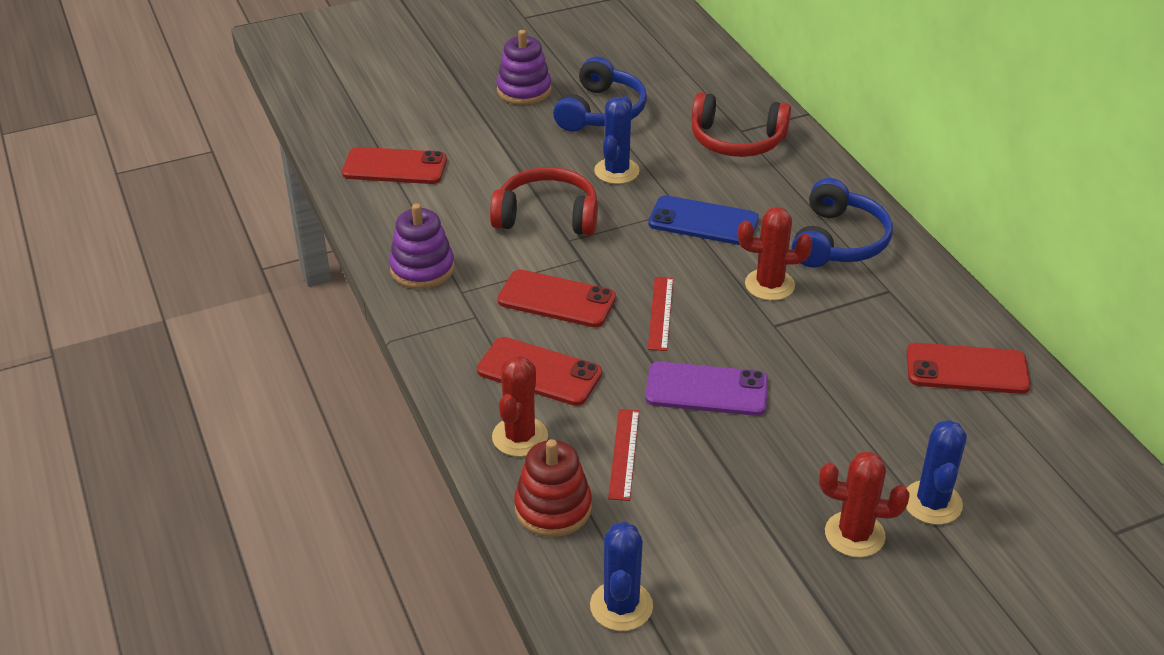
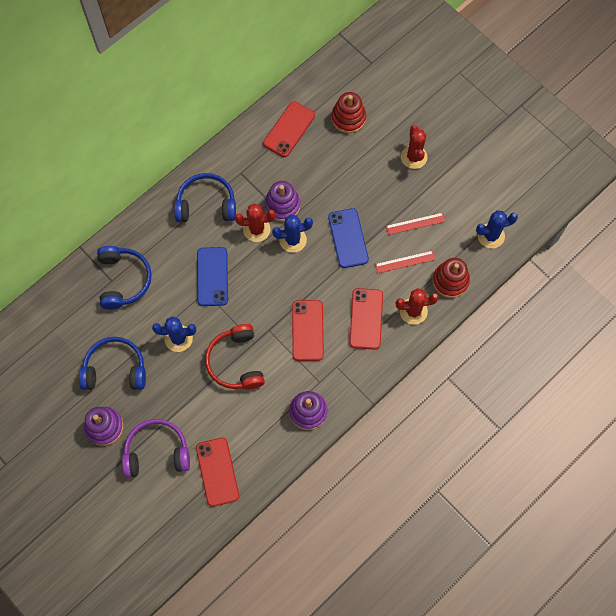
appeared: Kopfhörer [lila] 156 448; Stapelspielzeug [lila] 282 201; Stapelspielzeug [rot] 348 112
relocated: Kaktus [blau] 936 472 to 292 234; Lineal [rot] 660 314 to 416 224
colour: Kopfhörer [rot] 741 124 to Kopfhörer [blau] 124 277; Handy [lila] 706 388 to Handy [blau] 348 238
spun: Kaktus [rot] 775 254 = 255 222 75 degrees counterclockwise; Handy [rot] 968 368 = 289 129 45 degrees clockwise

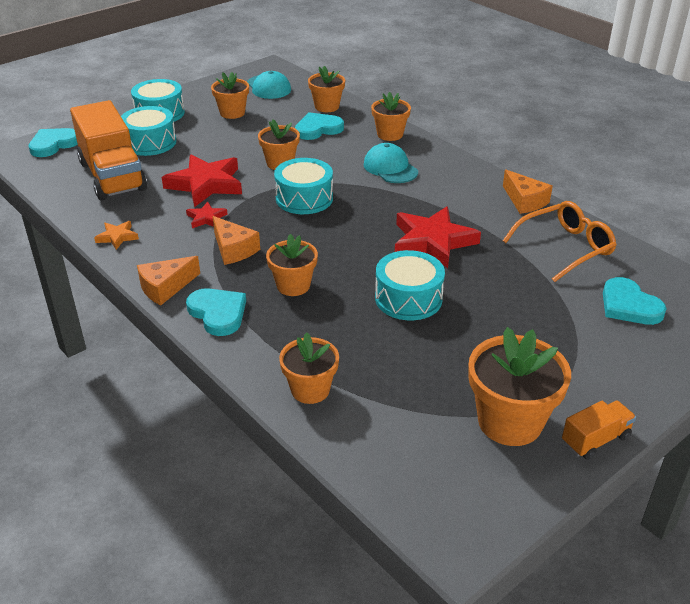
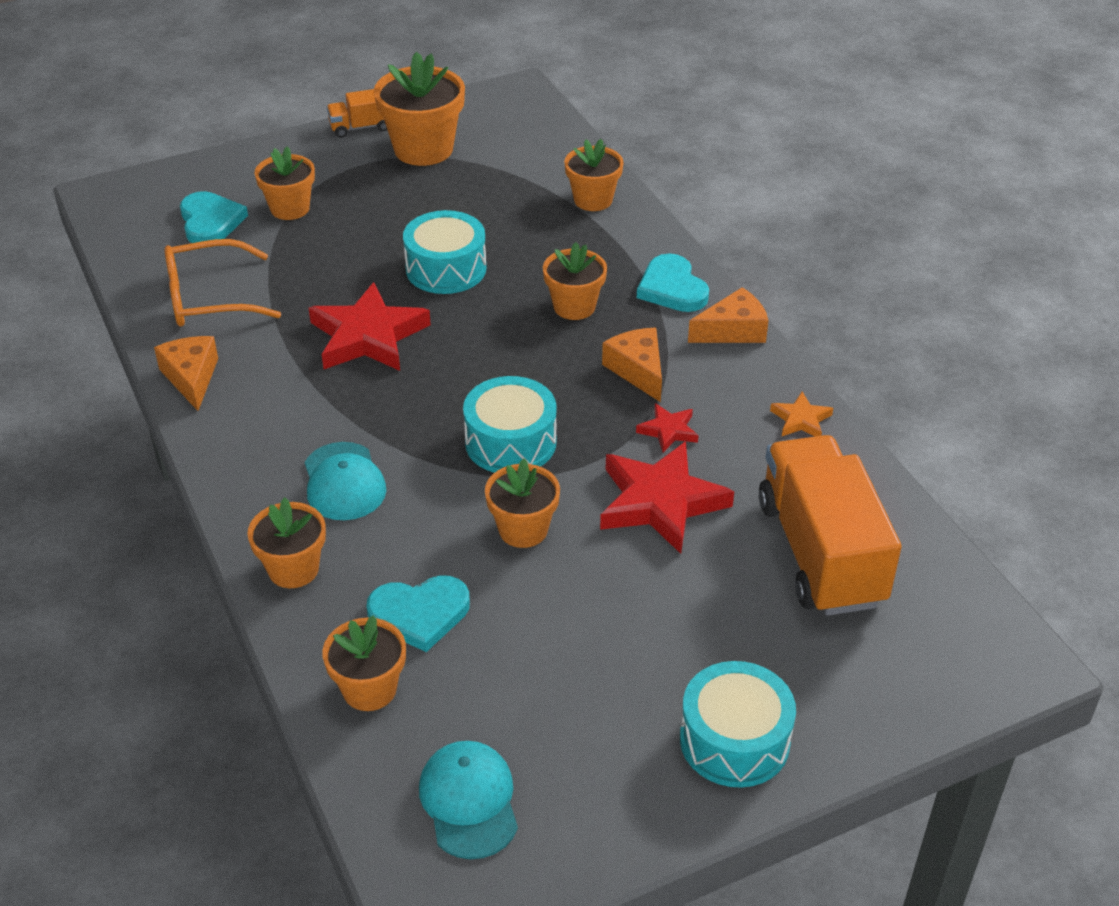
missing: Herz [türkis] 53 142; Trommel [türkis] 148 131
relocated: Blumentopf [orange] 230 95 to 284 183

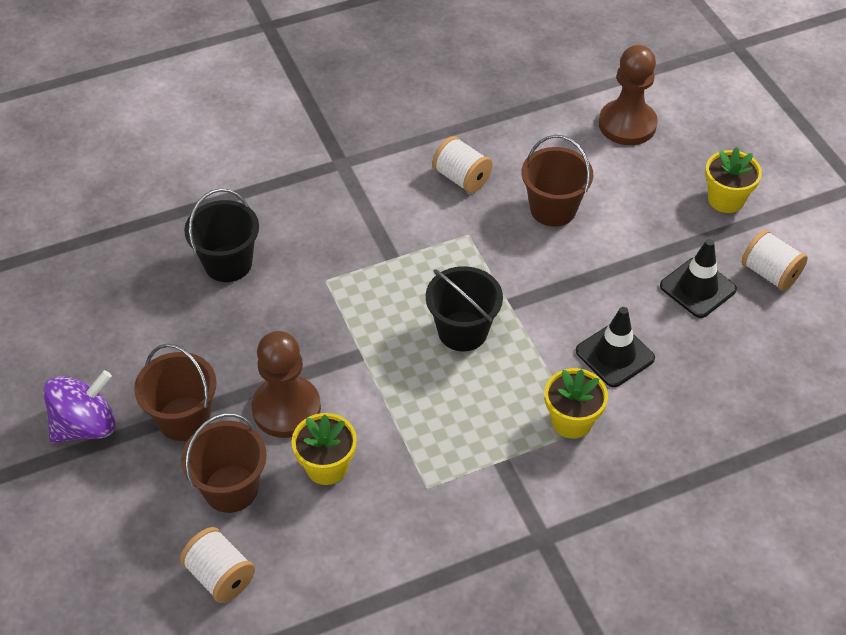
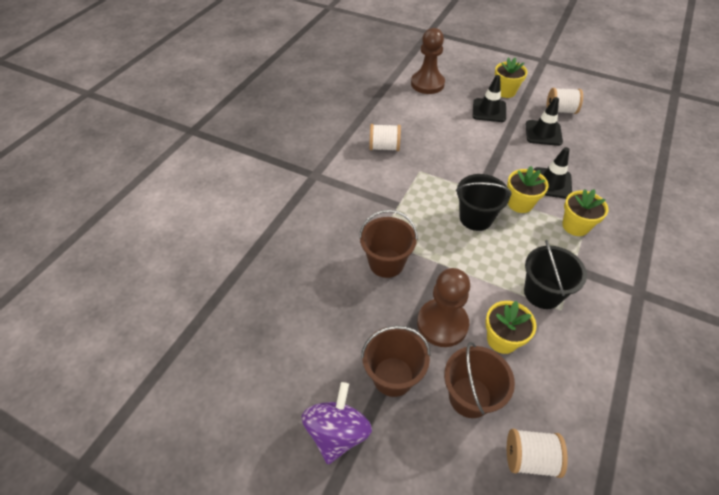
appeared: Leitkegel [schwarz] 489 98; Blumentopf [gelb] 528 189
relocated: Eimer [braun] 557 181 to 388 244; Eimer [schwarz] 221 235 to 555 274

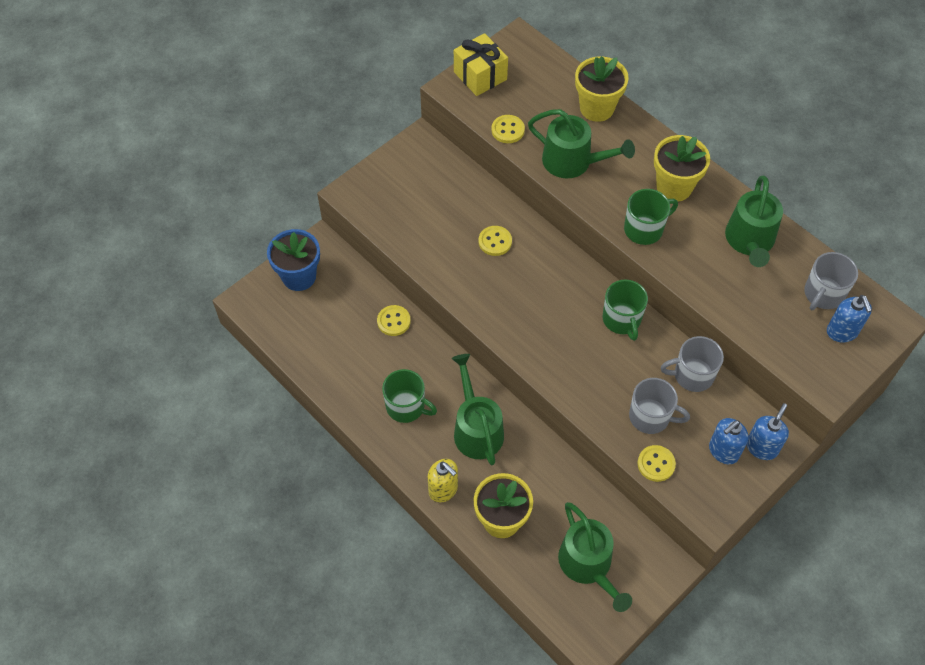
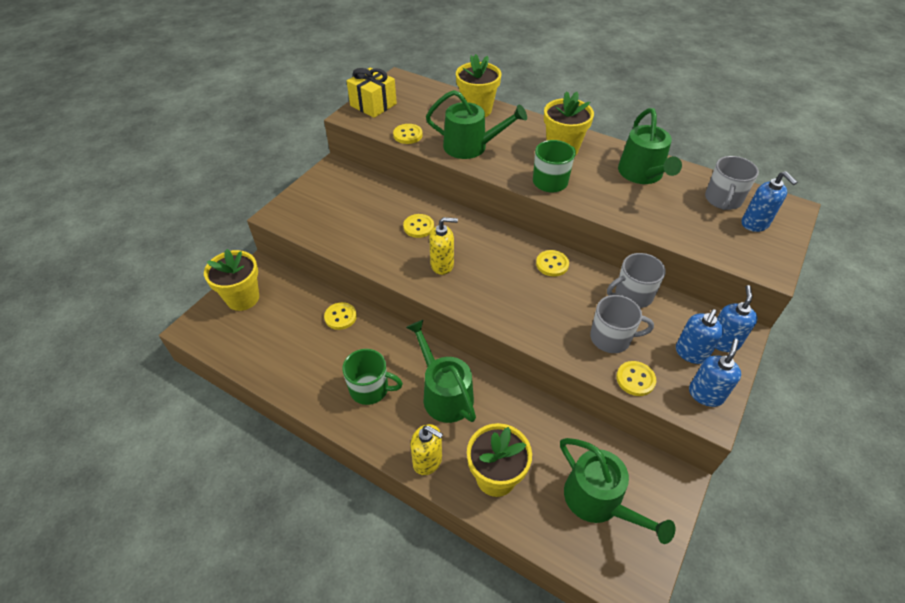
appeared: Seifenspender [gelb] 443 246; Seifenspender [blau] 715 373
exchanged: Tasse [grün] 625 310 to Knopf [gelb] 552 263
colour: Blumentopf [blau] 293 260 to Blumentopf [gelb] 231 280

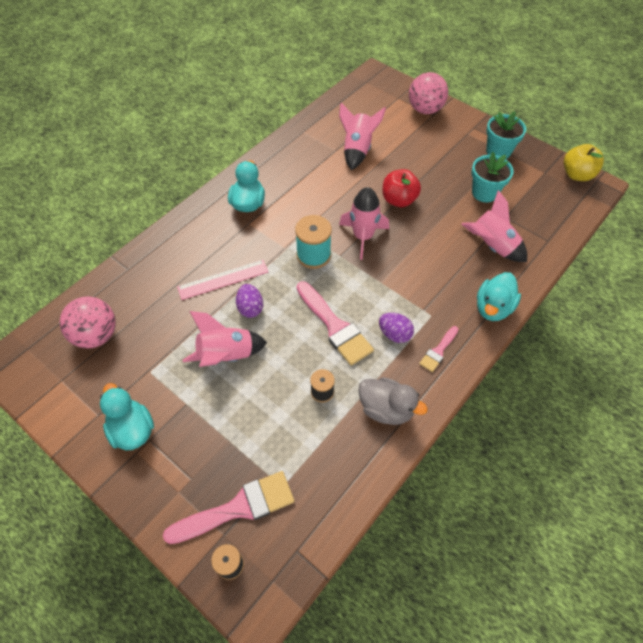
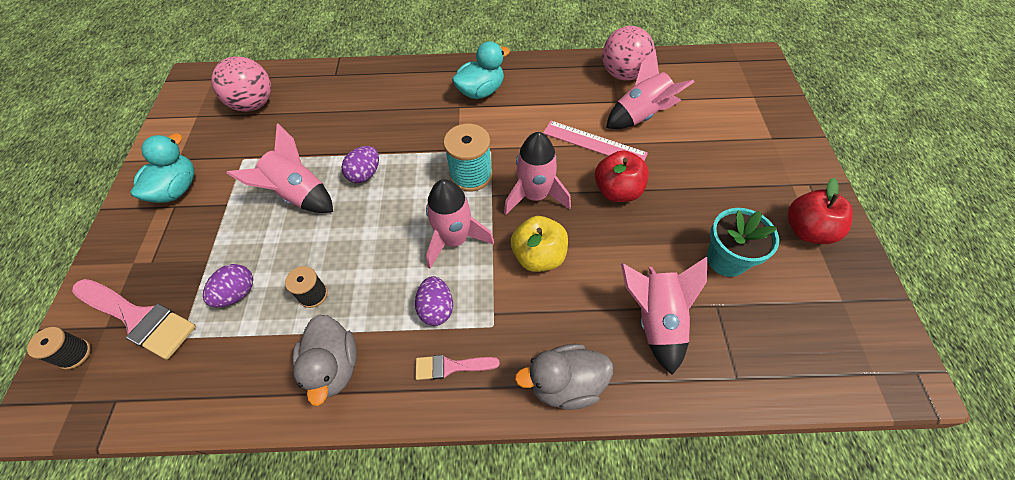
missing: Pinsel [rosa] 335 323
appeared: Ei [lila] 228 285; Rakete [rosa] 460 224
relocated: Apfel [gelb] 584 162 to 539 244; Lineal [rosa] 222 280 to 595 141; Ball [rosa] 428 93 to 628 53
exchanged: Blumentopf [türkis] 506 135 to Apfel [rot] 820 211
colour: Ente [türkis] 499 296 to Ente [grau] 564 377

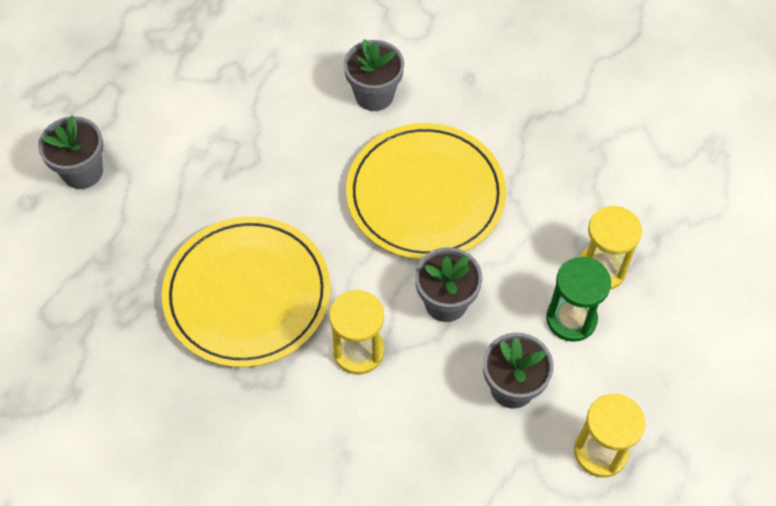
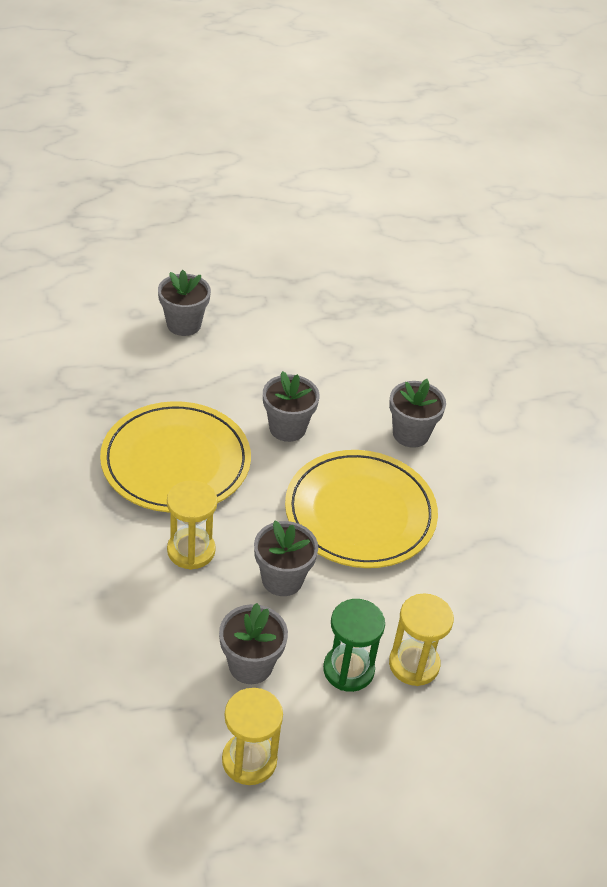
appeared: Blumentopf [grau] 291 406

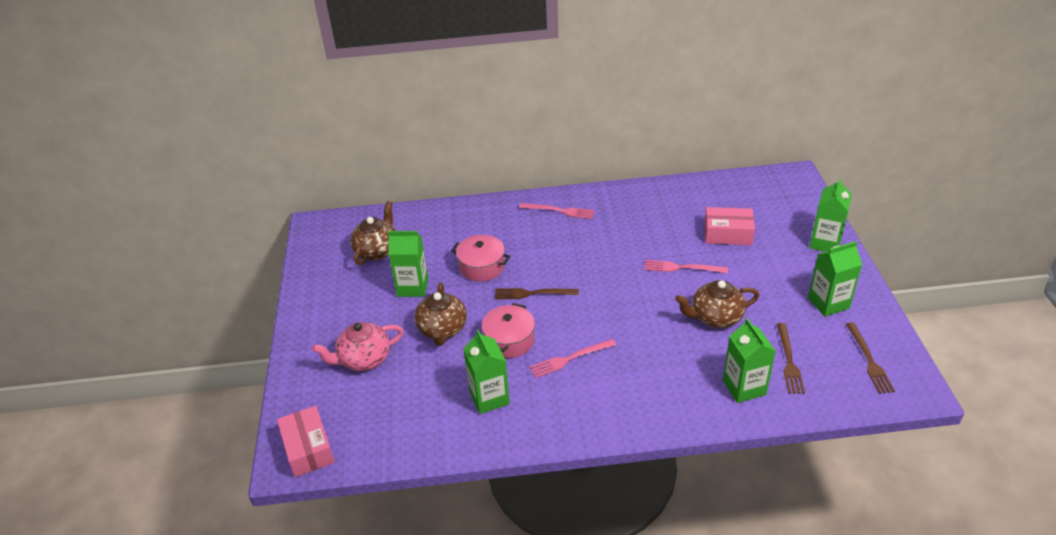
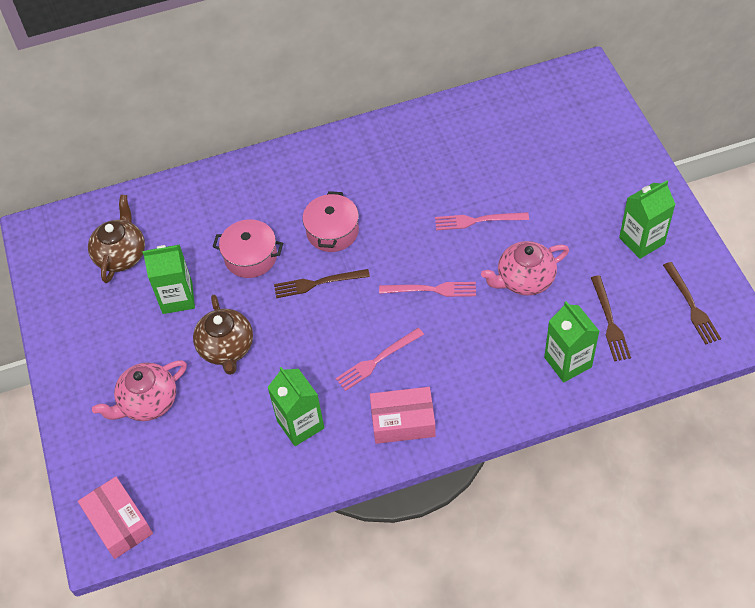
missing: Getränkekarton [grün] 830 215
relocated: Kochtopf [rosa] 508 330 to 330 221; Schachtel [rosa] 729 226 to 403 415; Gabel [rosa] 557 211 to 427 289
colour: Teekanne [braun] 717 304 to Teekanne [rosa] 525 268

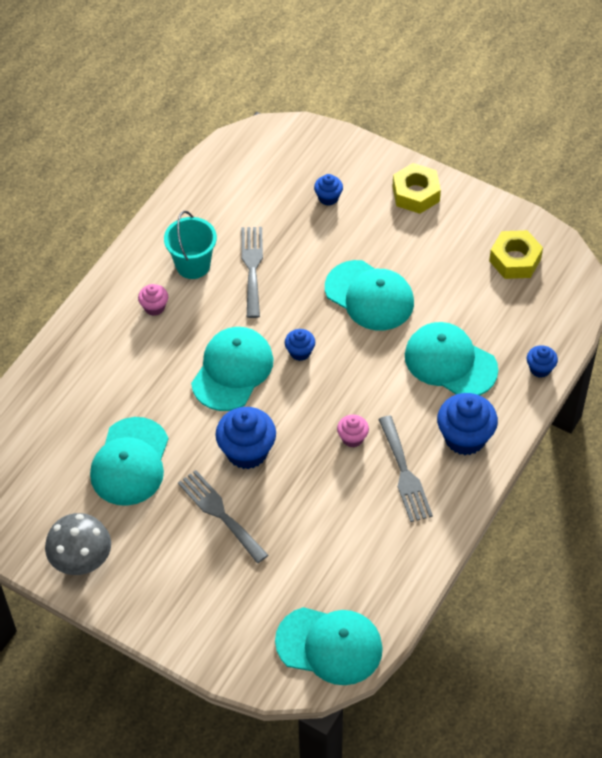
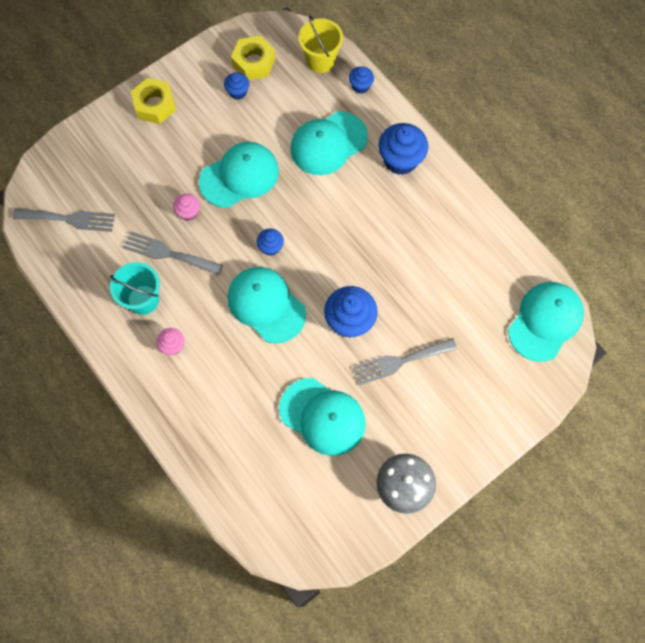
appeared: Eimer [gelb] 320 44
relocated: Gabel [grau] 405 469 to 64 220; Muffin [rosa] 353 431 to 186 207; Muffin [blau] 328 190 to 236 86

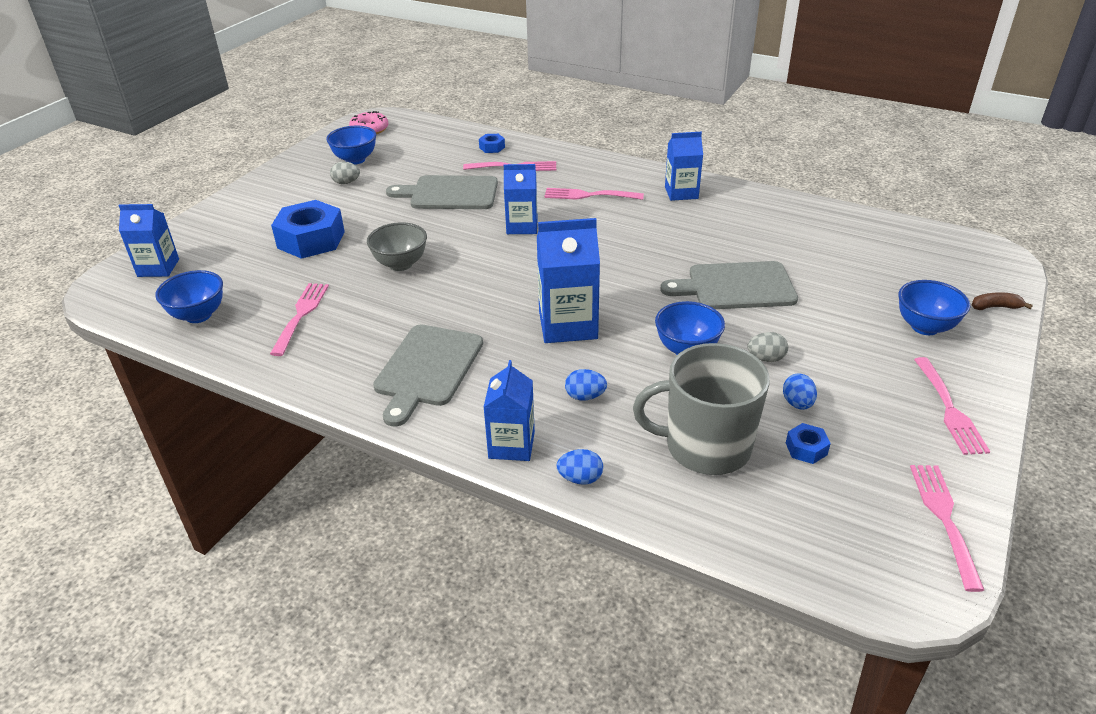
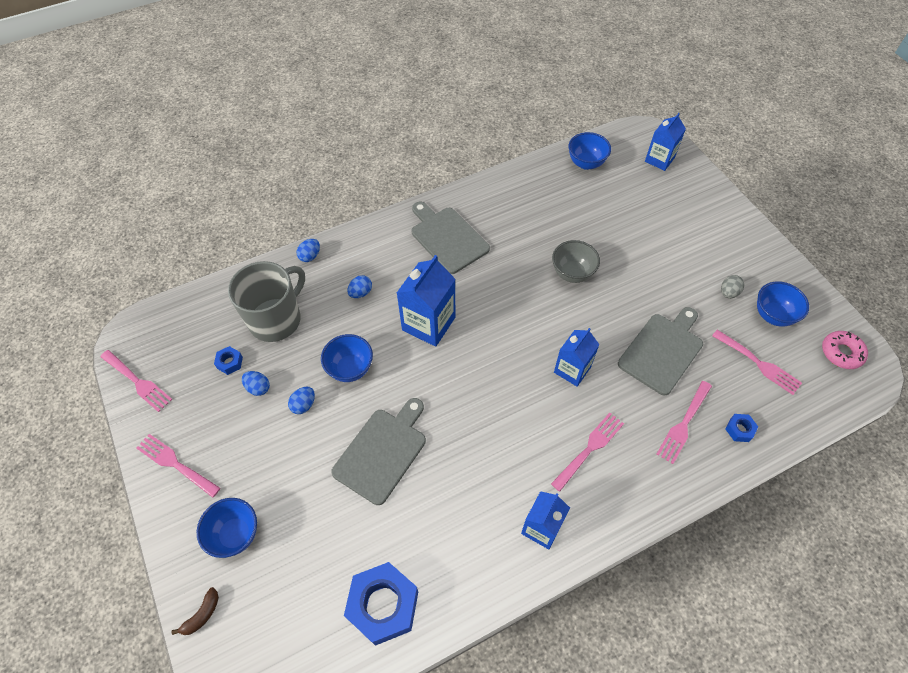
missing: Getränkekarton [blau] 509 410
relocated: Sechskantmutter [blau] 308 229 to 381 604; Gabel [rosa] 299 319 to 757 362
colour: Ei [grau] 767 347 to Ei [blau] 301 400

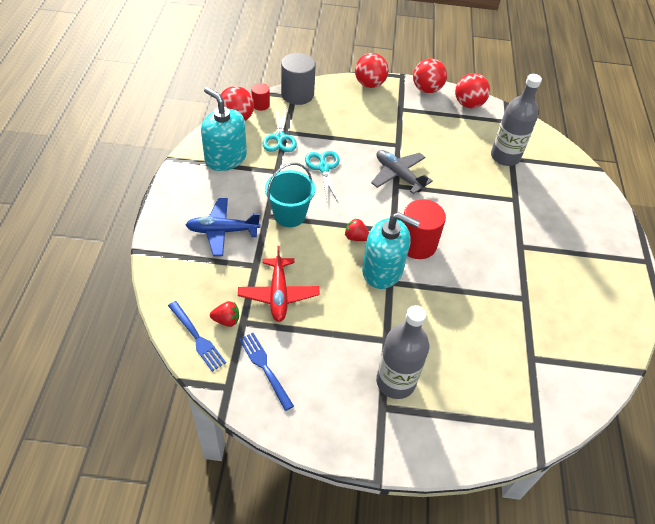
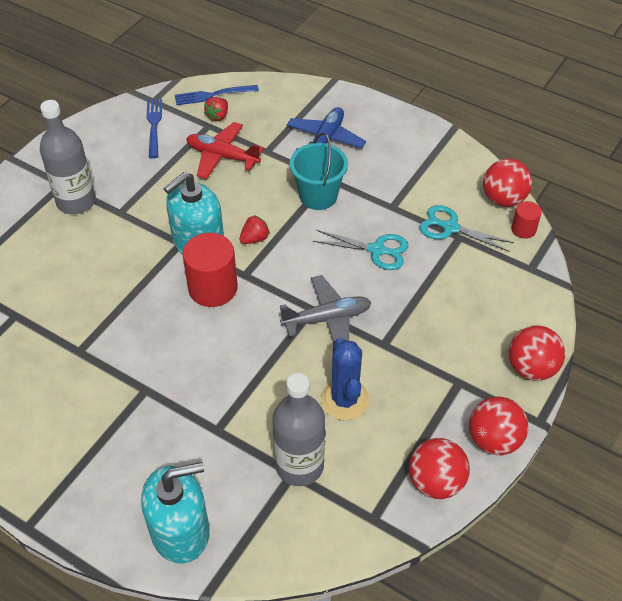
missing: Vollzylinder [grau] 298 79
appeared: Kaktus [blau] 345 379
relocated: Seifenspender [türkis] 224 129 to 175 513
spun: Gabel [blau] 266 372 = 154 129 90 degrees counterclockwise

